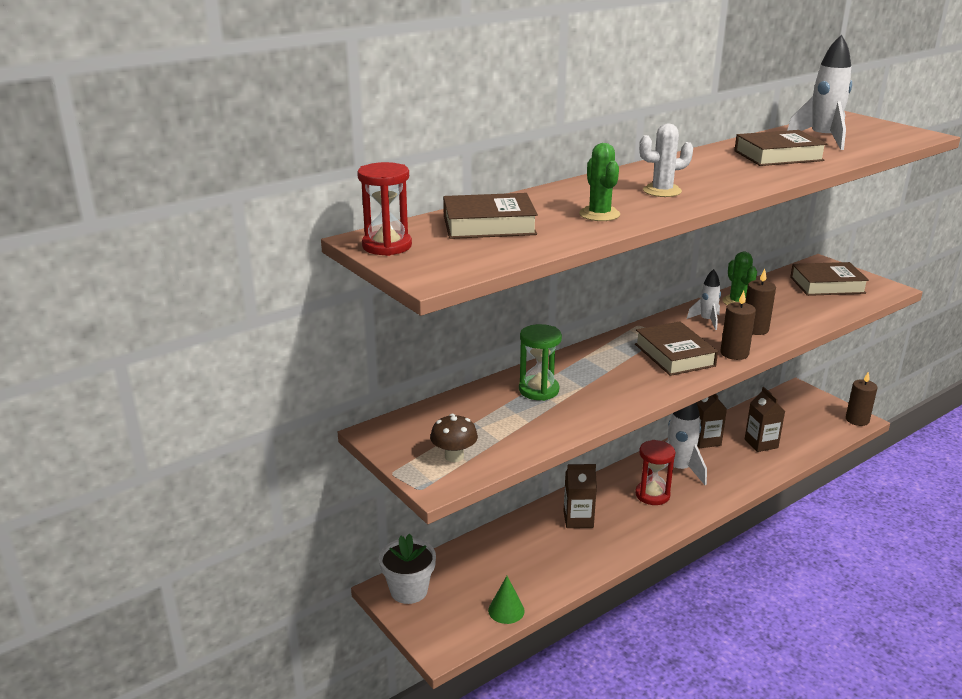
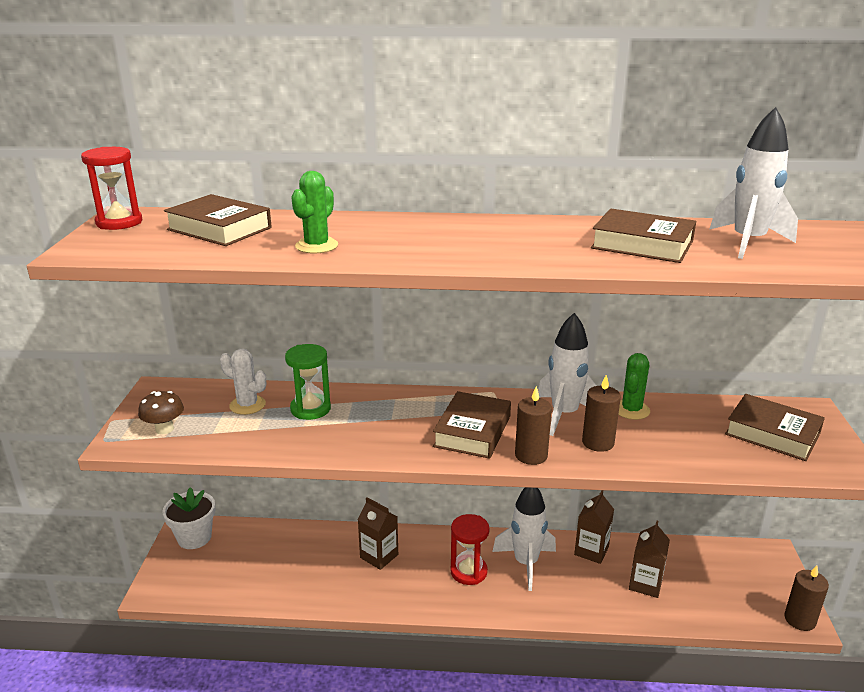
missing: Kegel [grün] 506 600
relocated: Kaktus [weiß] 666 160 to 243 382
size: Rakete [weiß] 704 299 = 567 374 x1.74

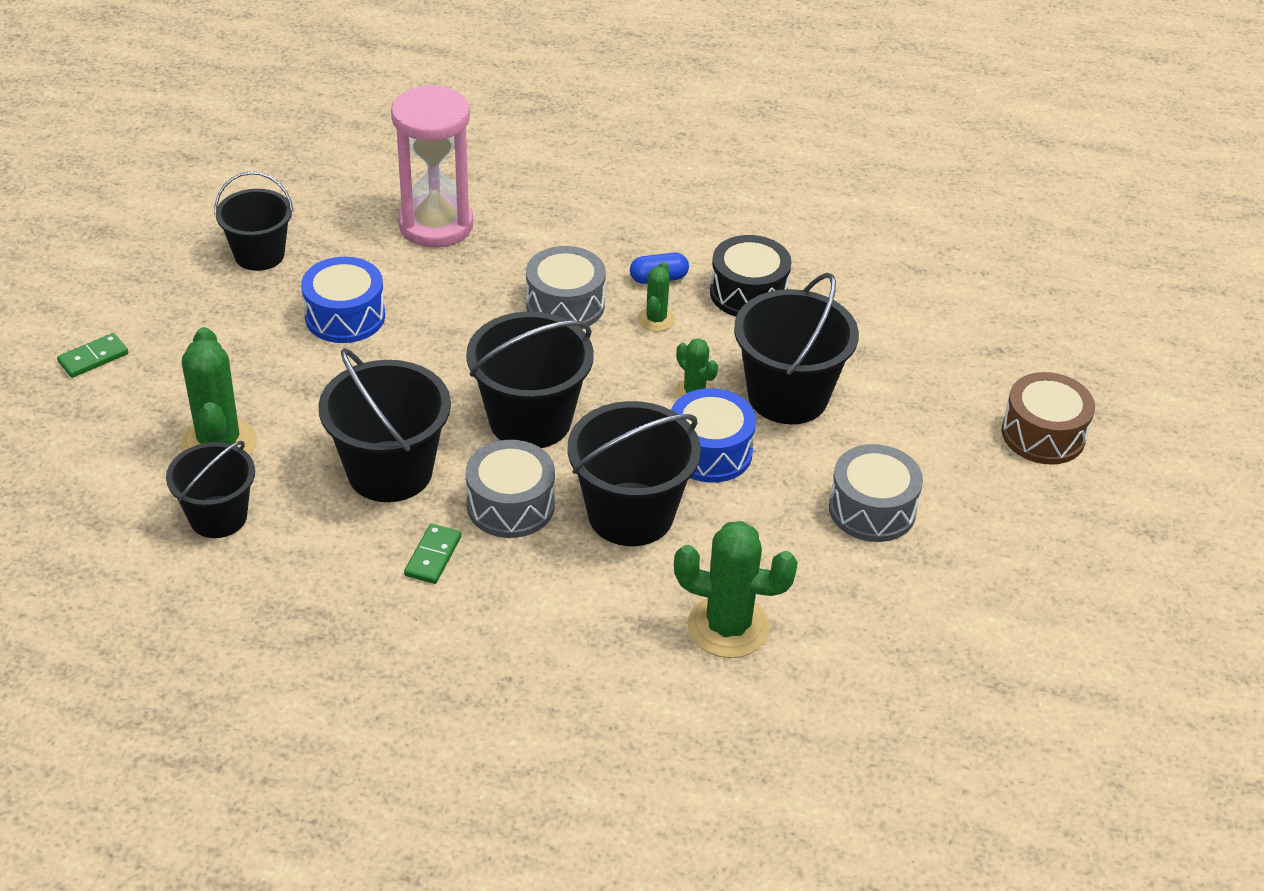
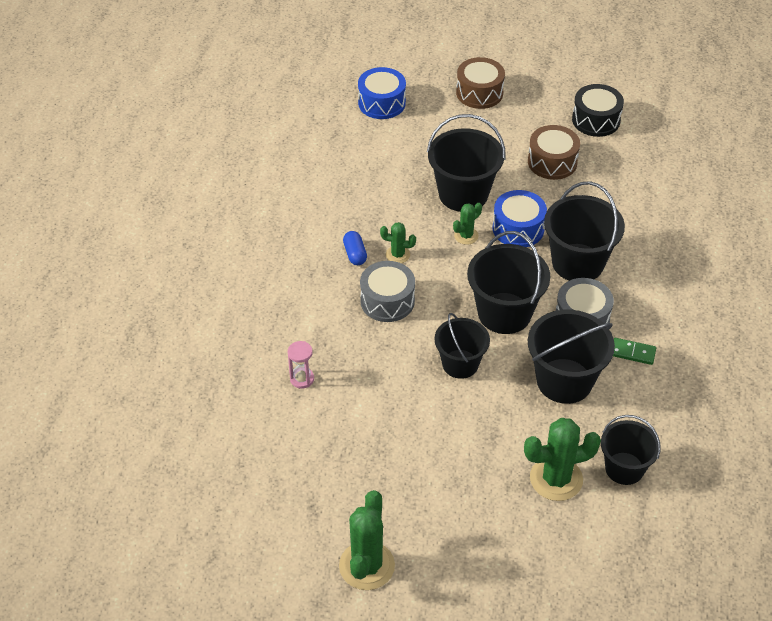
missing: Dominostein [grün] 92 355
relocated: Kaktus [grün] 736 589 to 367 540; Trommel [blau] 343 300 to 382 93; Eimer [schwarz] 254 221 to 462 346; Trommel [schwarz] 751 276 to 598 110
colour: Trommel [grau] 876 493 to Trommel [braun] 554 152
size: Sanduhr [rosa] 432 166 = 301 365 x0.43

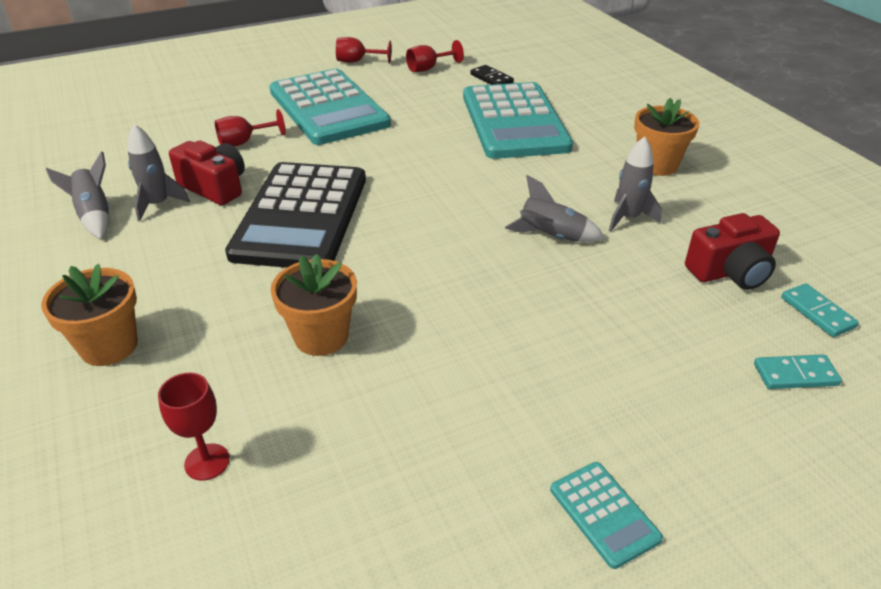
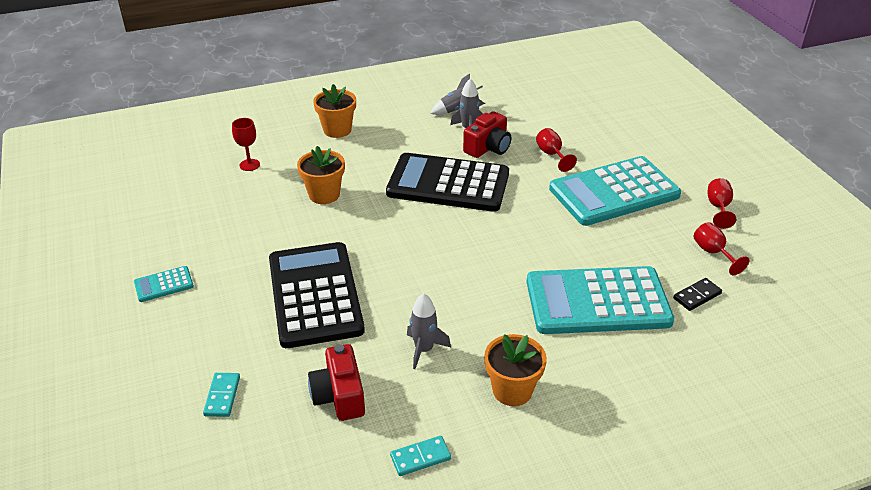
missing: Rakete [grau] 555 208
appeared: Taschenrechner [schwarz] 317 295
relocated: Dominostein [türkis] 820 310 to 420 456

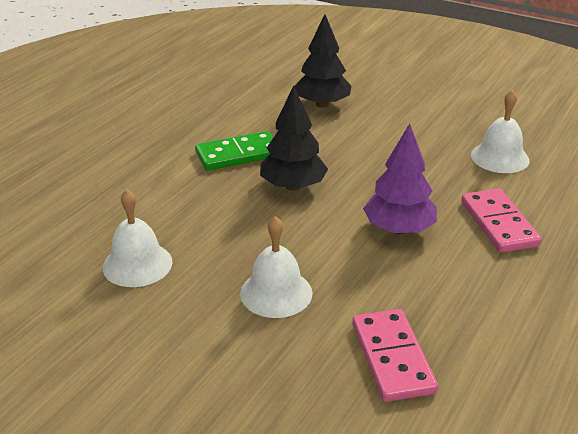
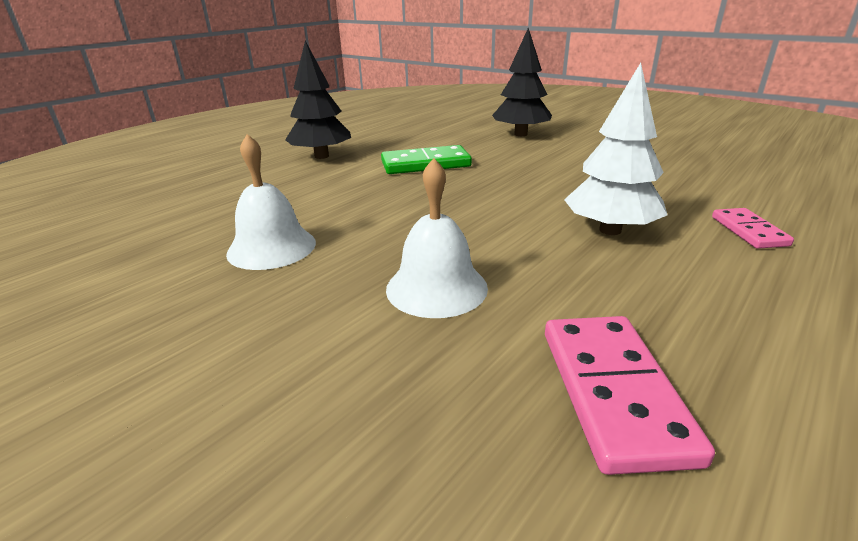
missing: Glocke [weiß] 500 131
relocated: Baum [schwarz] 294 138 to 318 100
colour: Baum [lila] 400 179 to Baum [weiß] 616 149
size: Dominostein [rosa] 501 221 = 753 228 x0.61

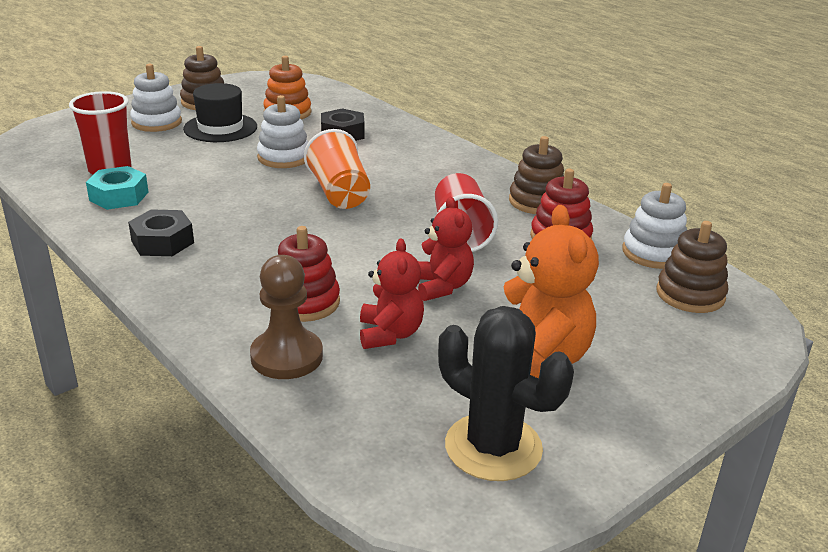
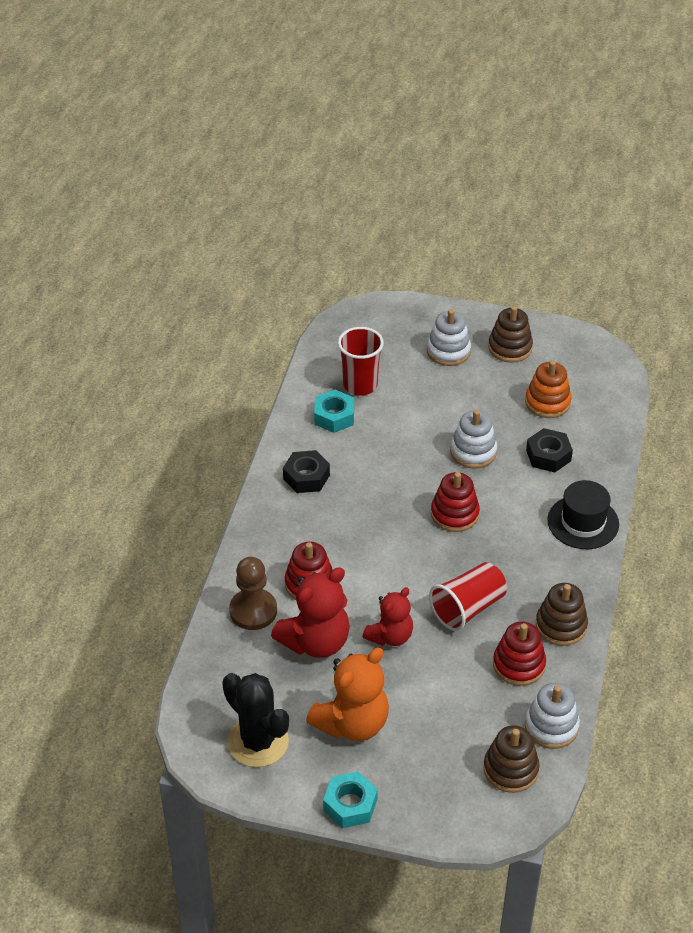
appeared: Sechskantmutter [türkis] 350 799
relocated: Hut [schwarz] 220 112 to 583 514
exchanged: Becher [orange] 337 169 to Stapelspielzeug [rot] 455 502
spun: Kaktus [schwarz] 506 393 = 255 720 45 degrees counterclockwise
size: Teddybär [rot] 392 294 = 310 612 x1.56

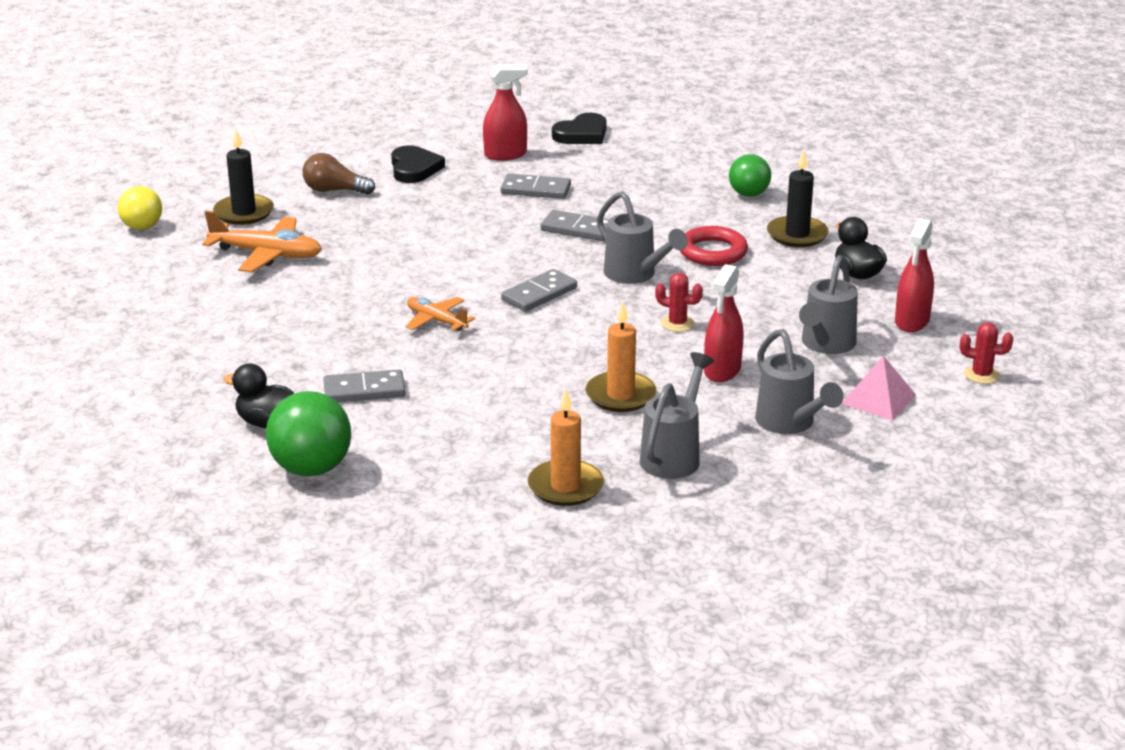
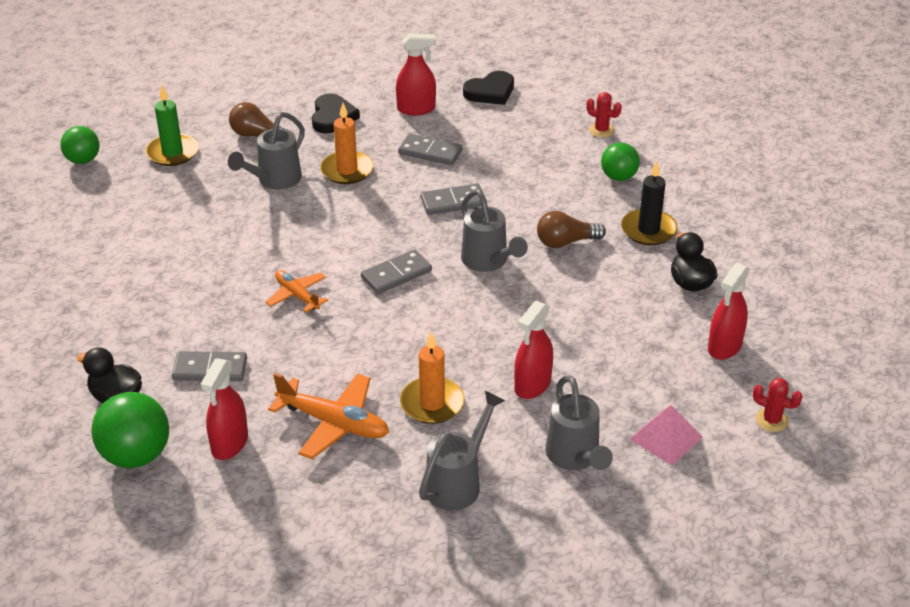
appeared: Sprühflasche [rot] 224 409
relocated: Gießkanne [grau] 828 304 to 266 151; Flugzeug [orange] 262 242 to 328 416; Kerze [orange] 566 447 to 346 143; Kaktus [rot] 679 302 to 604 114
exchanged: Ring [rot] 714 246 to Glühbirne [braun] 571 229
colour: Ball [gelb] 140 208 to Ball [grün] 80 145; Kerze [schwarz] 243 177 to Kerze [grün] 172 125
spun: Dominostein [grau] 574 225 = 453 199 45 degrees counterclockwise

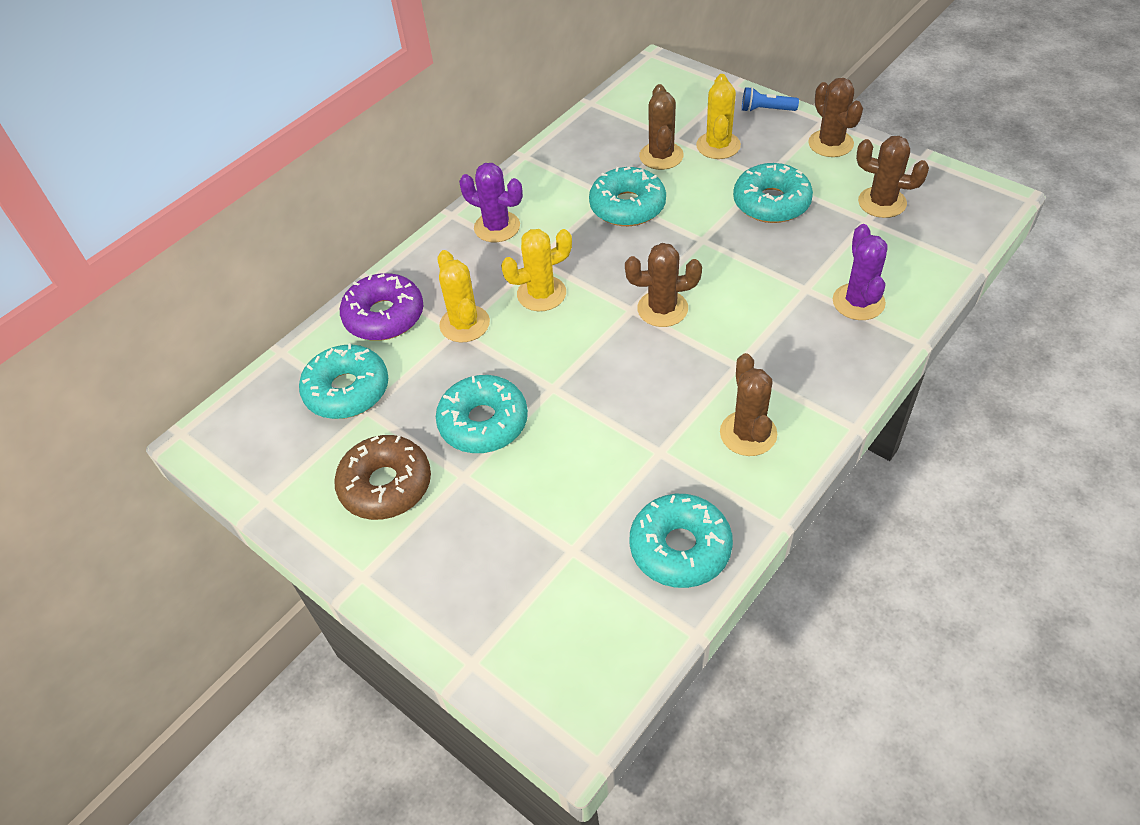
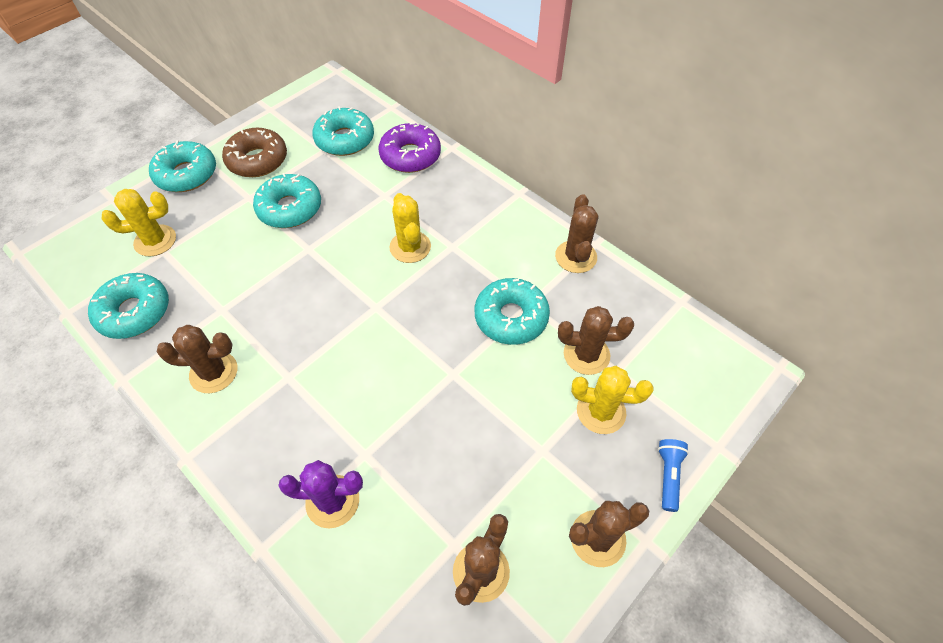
missing: Kaktus [lila] 491 202
relocated: Kaktus [gelb] 464 296 to 139 223; Donut [türkis] 773 193 to 182 166; Kaktus [braun] 663 285 to 576 233

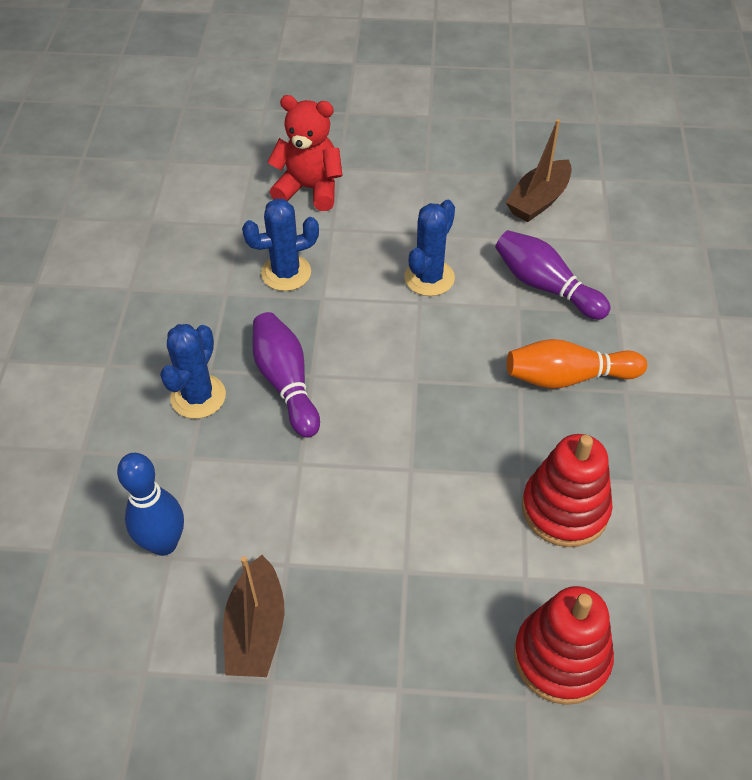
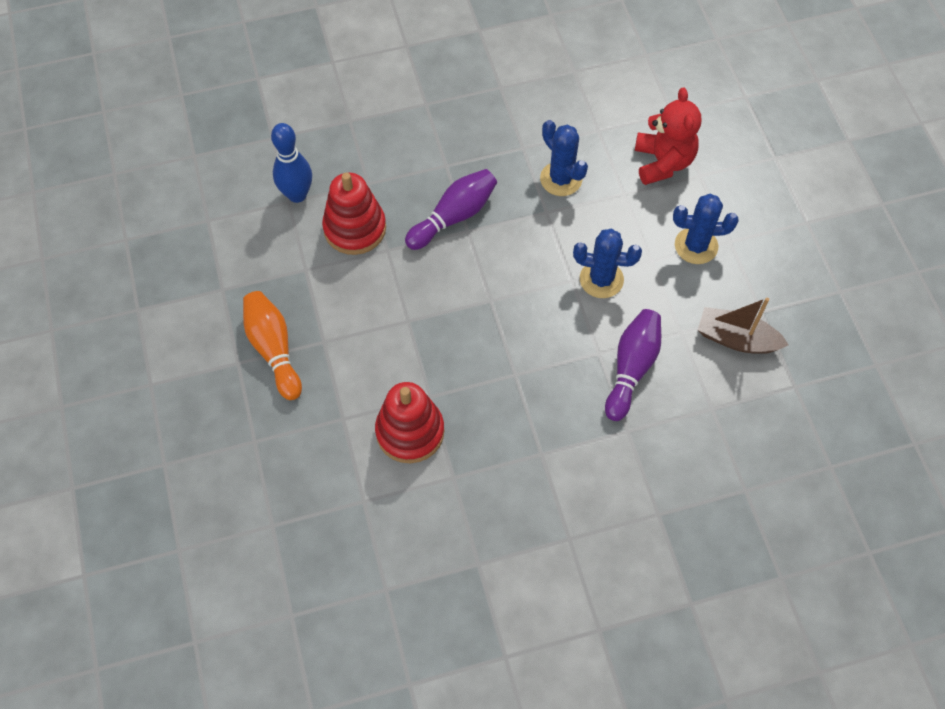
missing: Boot [braun] 254 616
relocated: Bowlingkegel [orange] 577 364 to 272 345; Stapelspielzeug [rot] 564 645 to 354 214; Kaktus [blau] 193 371 to 706 229

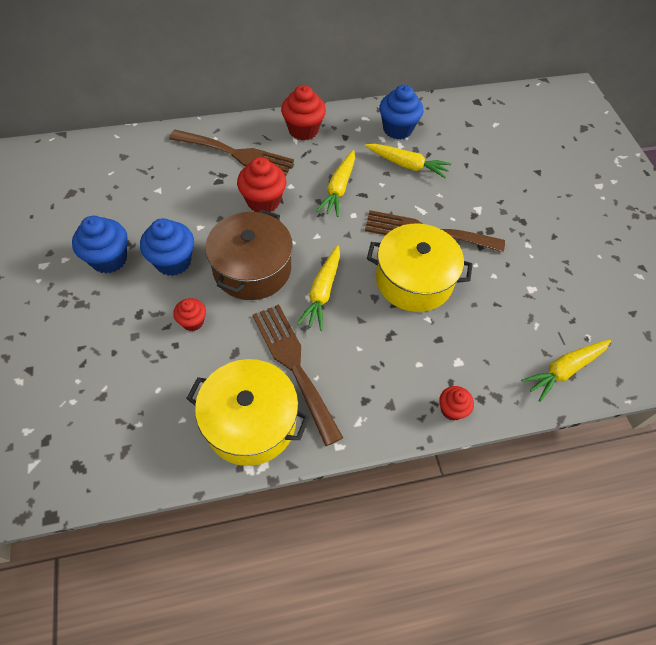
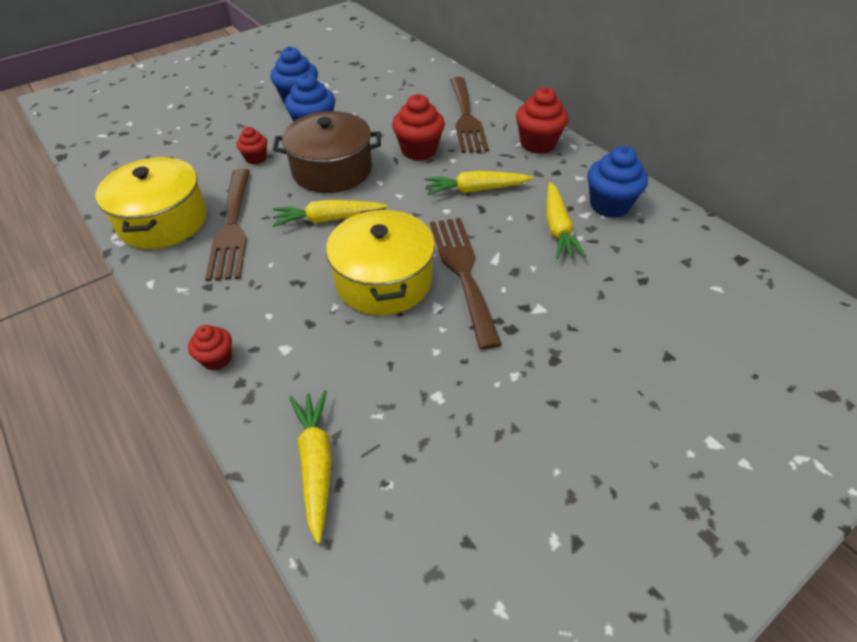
spun: Gabel [braun] 298 375 = 227 225 135 degrees clockwise; Karotte [gelb] 566 371 = 311 467 45 degrees clockwise

